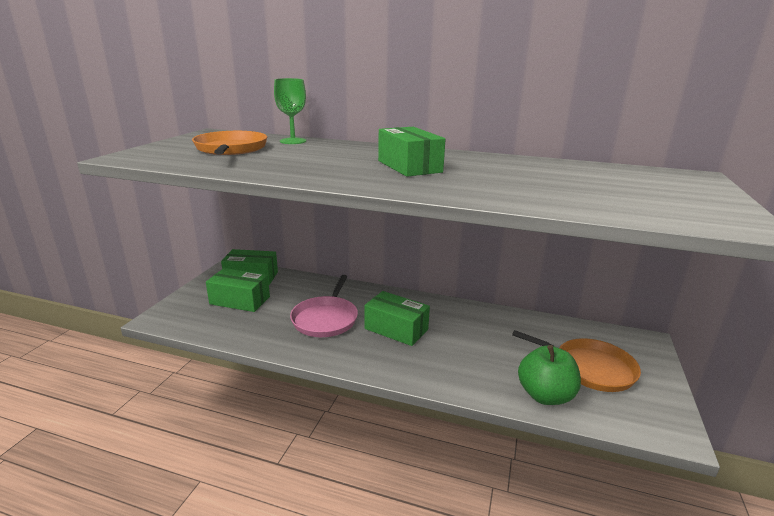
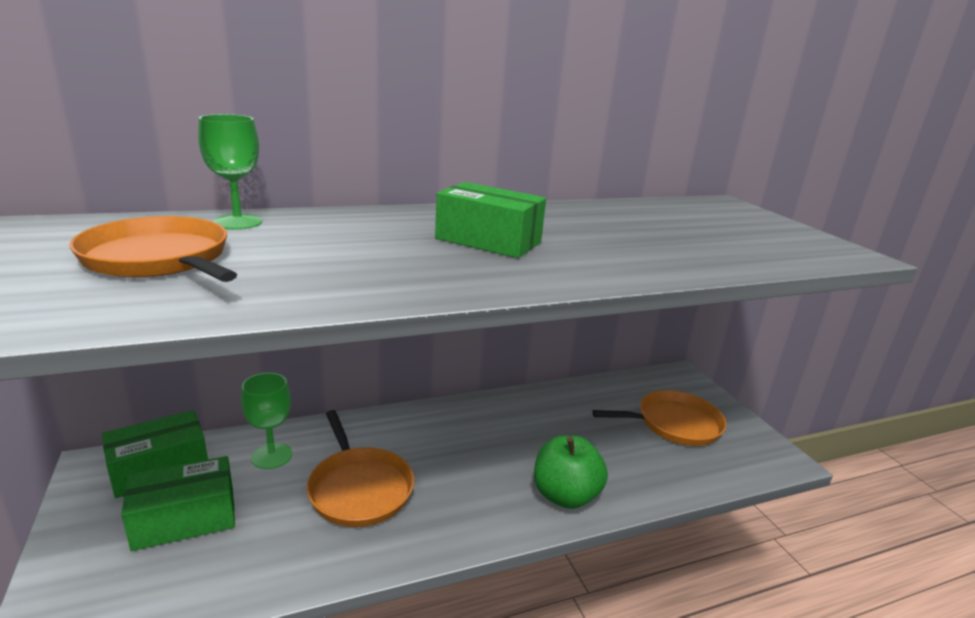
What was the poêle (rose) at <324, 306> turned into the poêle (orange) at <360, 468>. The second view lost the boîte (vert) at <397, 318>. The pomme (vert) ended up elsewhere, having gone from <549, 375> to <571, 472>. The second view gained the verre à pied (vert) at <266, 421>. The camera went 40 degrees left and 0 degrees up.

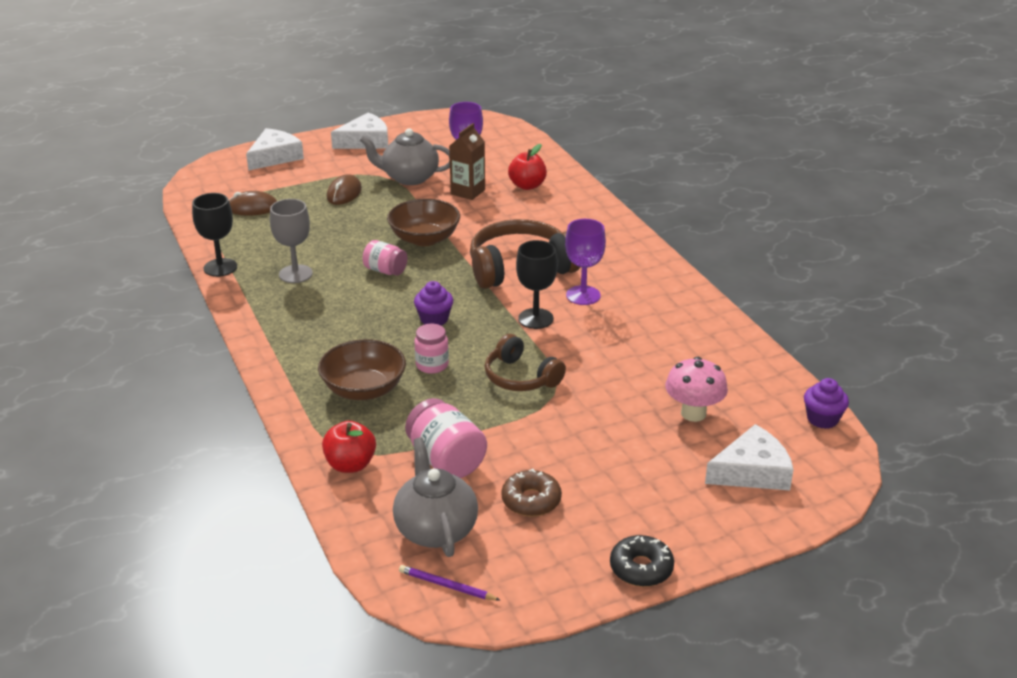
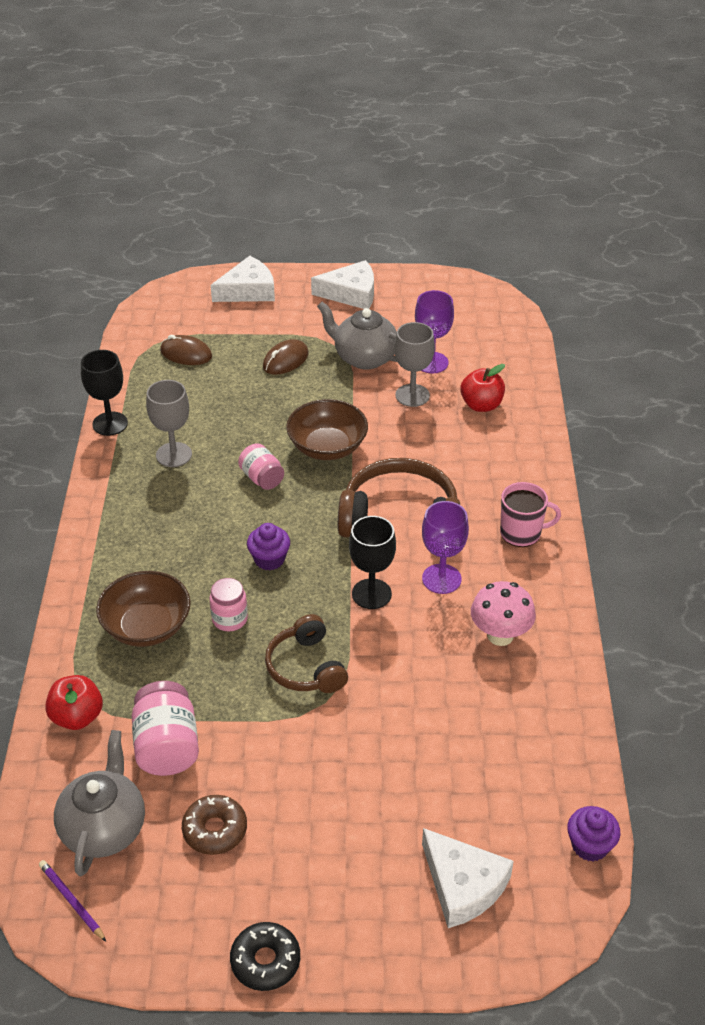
Where the brique de lait (marron) stood at <467, 161>, the verre à pied (gris) came to stand at <414, 364>. The champignon (rose) ended up elsewhere, having gone from <696, 389> to <503, 613>. The fromage (blanc) at <749, 457> ended up facing another way, 45 degrees clockwise from before. The second view gained the tasse (rose) at <530, 514>. The camera went 25 degrees right and 10 degrees up.

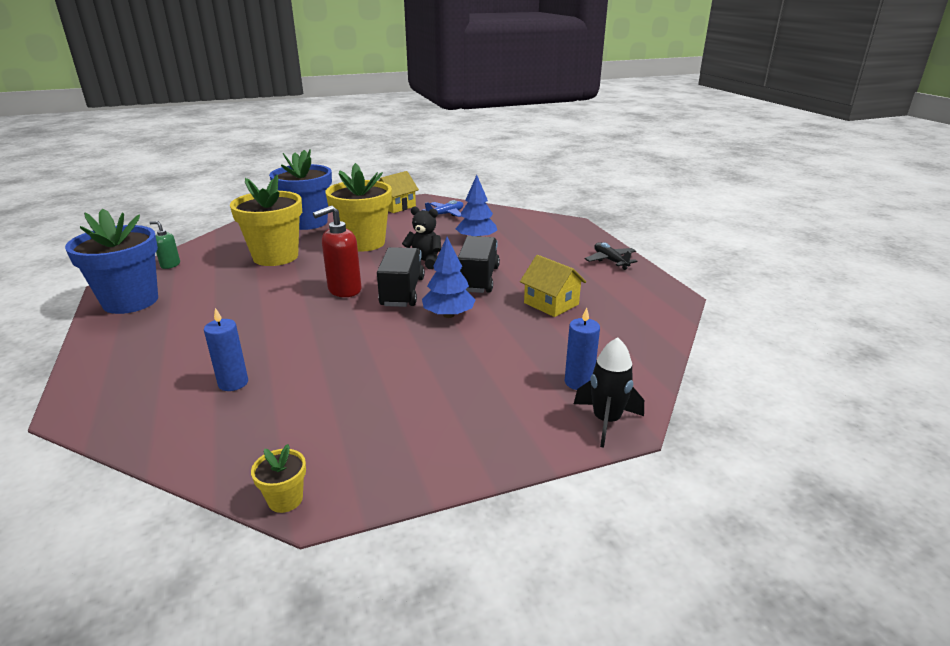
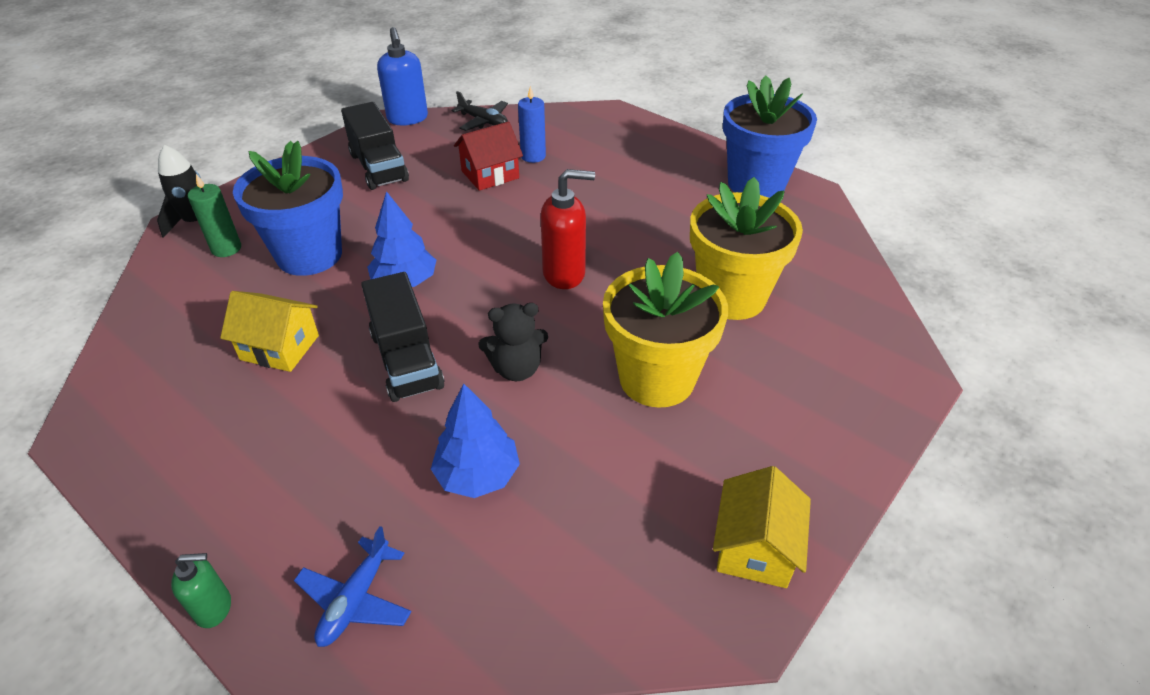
The pot de fleurs (bleu) ended up elsewhere, having gone from <300, 189> to <288, 208>. The avion (bleu) ended up elsewhere, having gone from <443, 208> to <353, 586>. The distributeur de savon (rouge) at <337, 251> ended up facing another way, 60 degrees clockwise from before. The distributeur de savon (vert) ended up elsewhere, having gone from <164, 245> to <201, 590>. The avion (noir) ended up elsewhere, having gone from <611, 256> to <480, 111>. The camion (noir) ended up elsewhere, having gone from <401, 277> to <375, 146>. What was the bougie (bleu) at <582, 348> turned into the bougie (vert) at <214, 215>. Where the pot de fleurs (jaune) stood at <278, 478>, the distributeur de savon (bleu) came to stand at <402, 76>. The second view gained the maison (rouge) at <488, 156>. The camera went 150 degrees right and 15 degrees up.

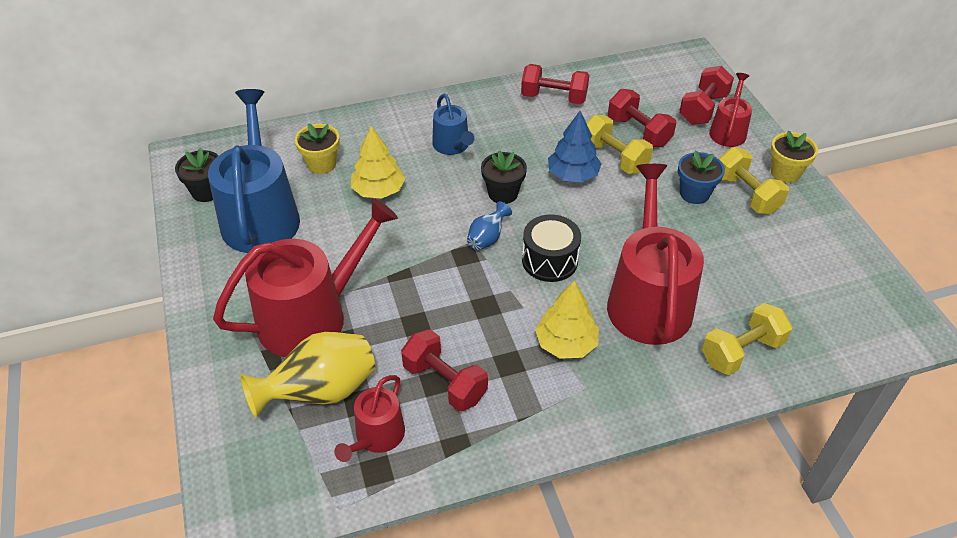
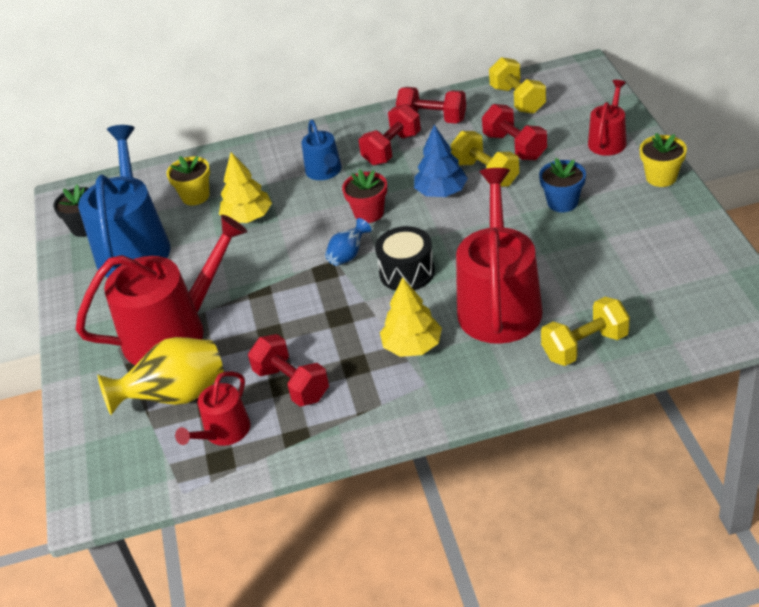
The haltère (rouge) ended up elsewhere, having gone from <706, 95> to <390, 135>. The haltère (jaune) ended up elsewhere, having gone from <754, 180> to <517, 85>. What was the pot de fleurs (noir) at <504, 177> turned into the pot de fleurs (rouge) at <364, 196>. The camera went 10 degrees right and 5 degrees down.

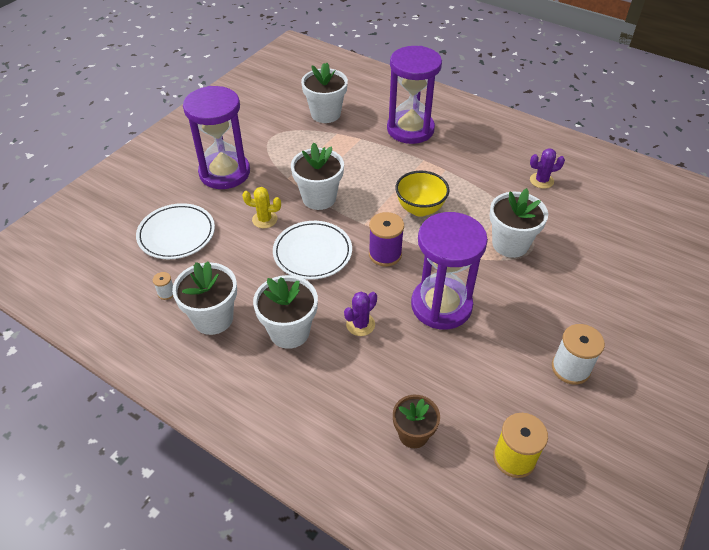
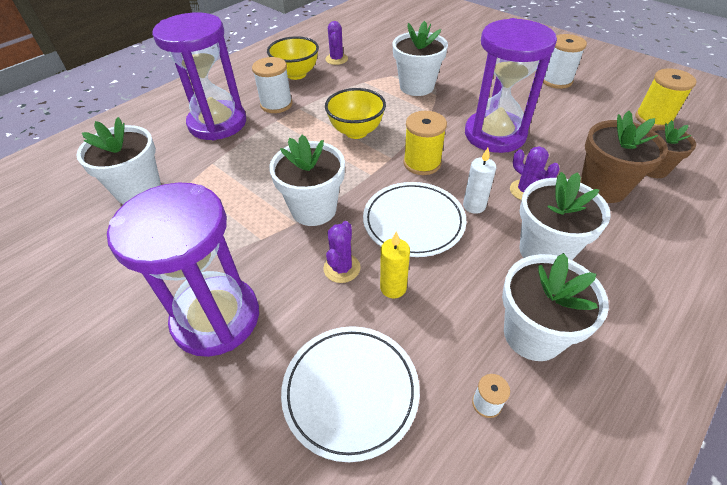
What was the cactus (jaune) at <261, 207> turned into the cactus (violet) at <342, 252>. What was the bobine (violet) at <386, 239> turned into the bobine (jaune) at <425, 143>. The second view gained the bol (jaune) at <293, 58>. The second view gained the bobine (blanc) at <272, 85>. The second view gained the pot de fleurs (marron) at <624, 156>. The second view gained the bougie (blanc) at <479, 181>. The second view gained the bougie (jaune) at <395, 264>. The camera went 80 degrees left and 0 degrees up.

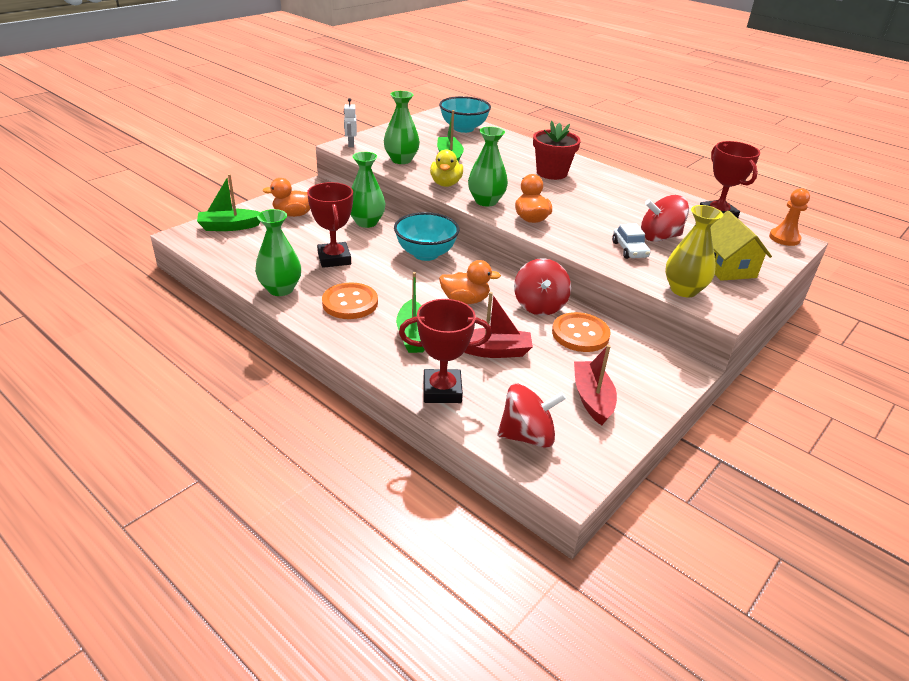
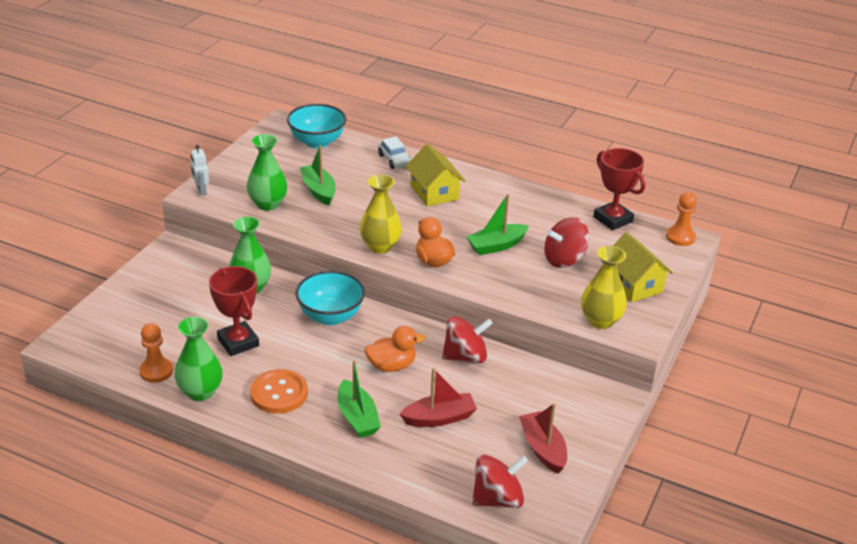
Where the pot de fleurs (rouge) stood at <557, 150>, the maison (jaune) came to stand at <436, 175>. What was the vase (vert) at <488, 167> turned into the vase (jaune) at <381, 214>. The second view lost the canard (jaune) at <446, 168>. The bateau (vert) ended up elsewhere, having gone from <228, 202> to <497, 224>. The second view lost the canard (orange) at <286, 197>. The voiture (blanc) ended up elsewhere, having gone from <631, 241> to <394, 153>. The toupie (rouge) at <542, 287> ended up facing another way, 90 degrees counterclockwise from before. The second view lost the trophée (rouge) at <445, 351>. The second view lost the bouton (orange) at <581, 332>. The second view gained the pion (orange) at <156, 353>. The camera went 15 degrees left and 0 degrees up.

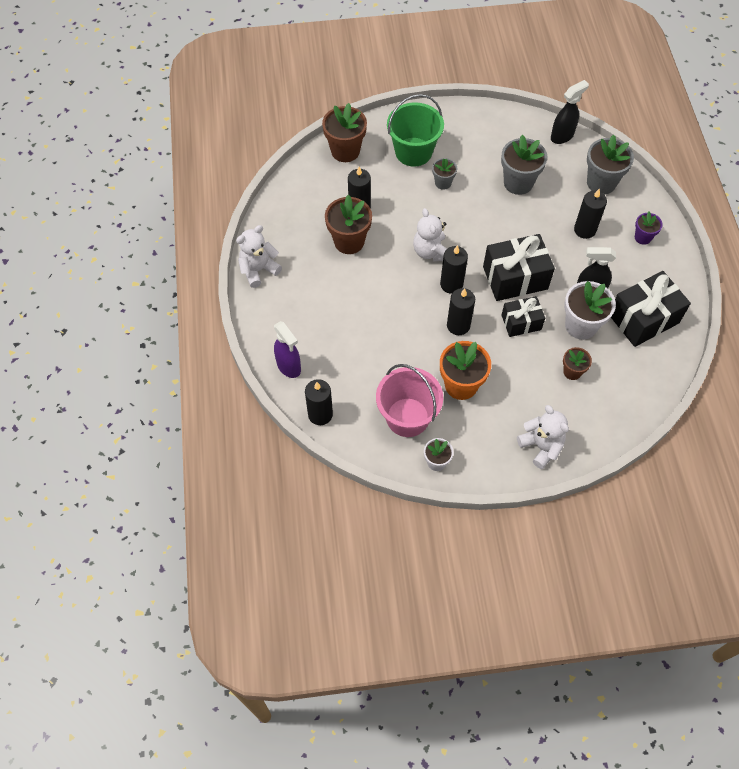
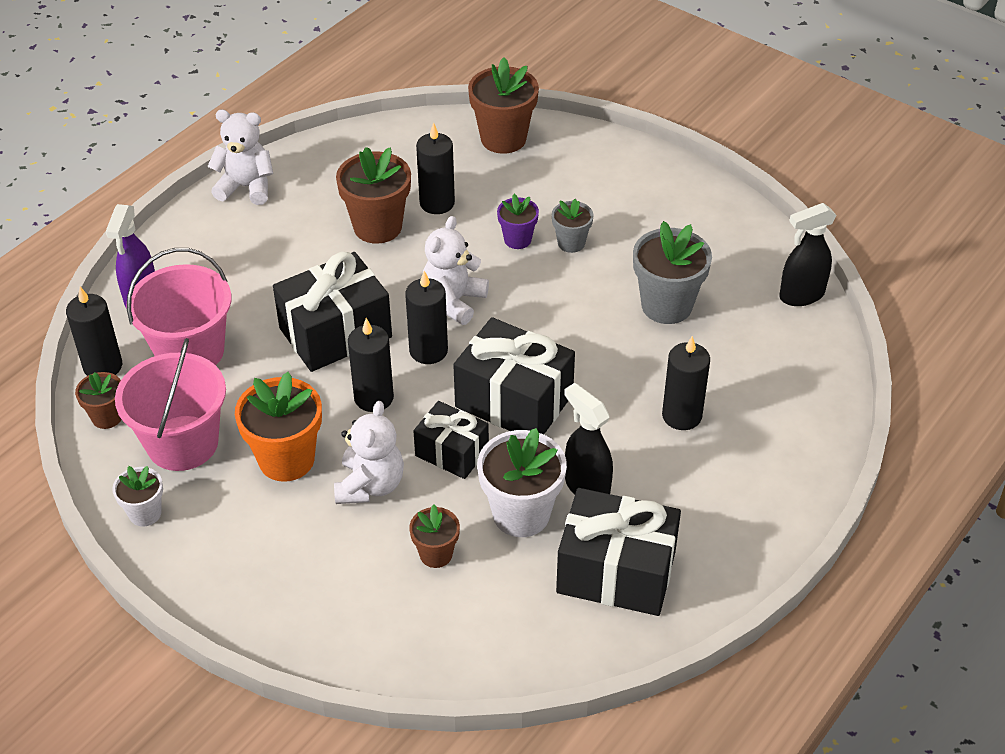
The vaporisateur (noir) at <570, 112> ended up facing another way, 150 degrees clockwise from before. The second view lost the seau (vert) at <415, 130>. The second view lost the pot de fleurs (gris) at <610, 164>. The pot de fleurs (violet) ended up elsewhere, having gone from <649, 228> to <518, 221>. The ours en peluche (blanc) ended up elsewhere, having gone from <543, 437> to <369, 452>. The second view gained the seau (rose) at <178, 306>. The second view gained the cadeau (noir) at <332, 312>. The second view gained the pot de fleurs (marron) at <98, 400>. The camera went 45 degrees right and 15 degrees down.

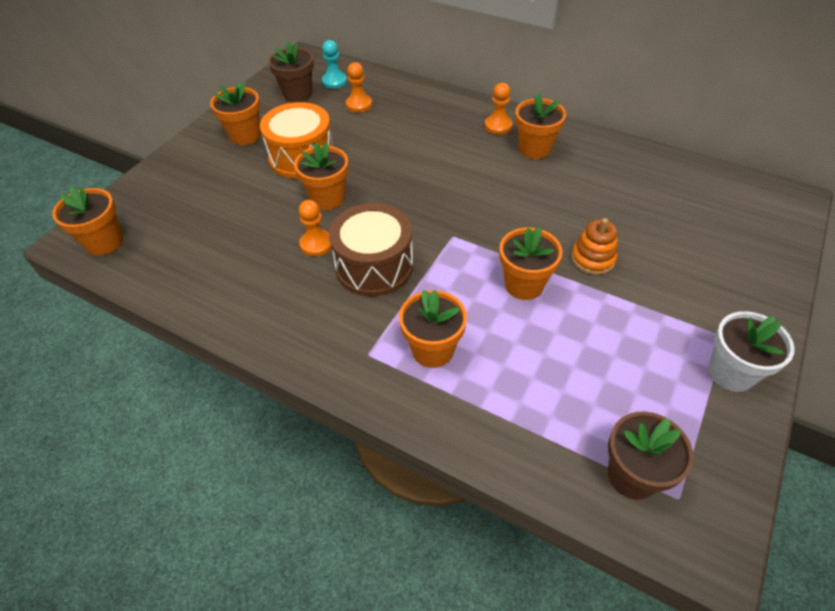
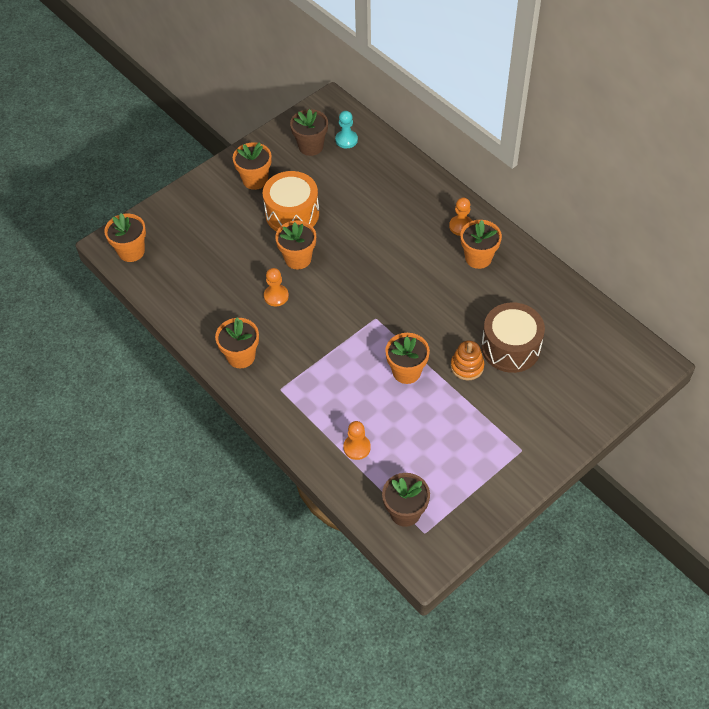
The pion (orange) ended up elsewhere, having gone from <359, 87> to <357, 440>. The tambour (marron) ended up elsewhere, having gone from <371, 249> to <513, 337>. The pot de fleurs (orange) ended up elsewhere, having gone from <433, 329> to <237, 343>. The second view lost the pot de fleurs (blanc) at <751, 351>. The camera went 20 degrees right and 5 degrees up.

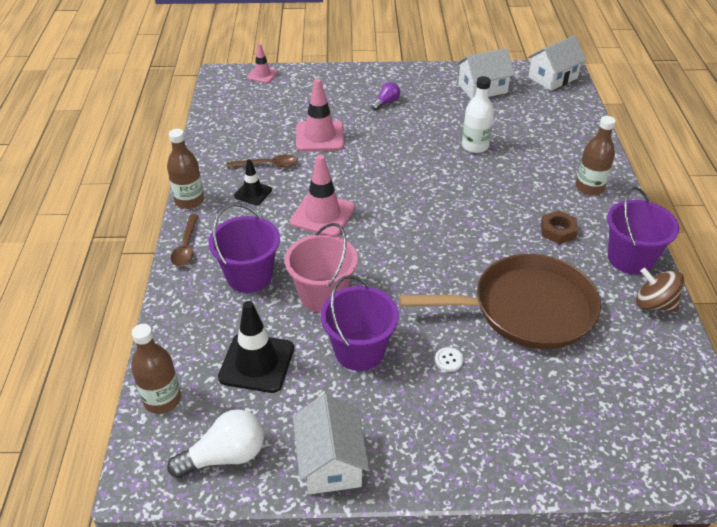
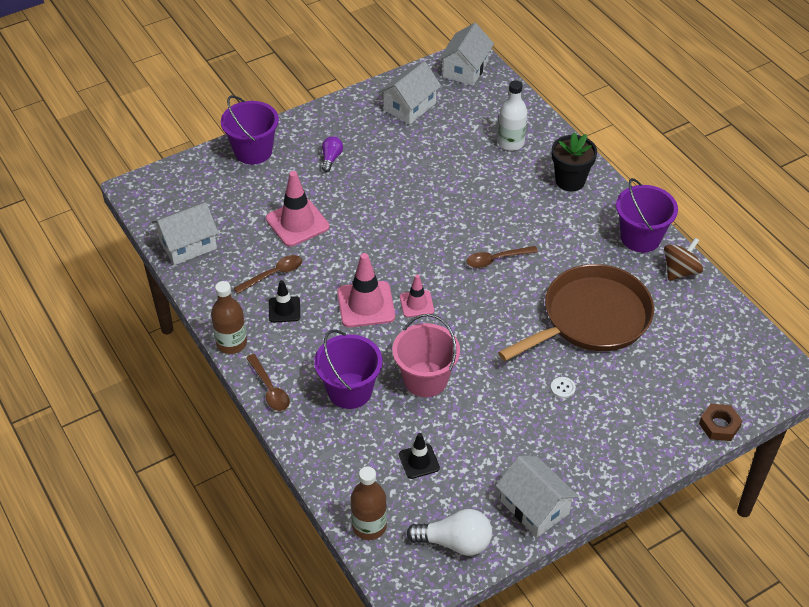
The cône de chantier (rose) ended up elsewhere, having gone from <262, 63> to <417, 295>. The bouteille (blanc) ended up elsewhere, having gone from <478, 114> to <513, 115>. Where the bouteille (marron) stood at <596, 155>, the pot de fleurs (noir) came to stand at <574, 161>. The écrou (marron) ended up elsewhere, having gone from <559, 227> to <721, 422>. The toupie (marron) at <660, 290> ended up facing another way, 135 degrees clockwise from before. The seau (violet) ended up elsewhere, having gone from <360, 323> to <250, 129>. The size of the cône de chantier (noir) at <256, 347> changed by a factor of 0.58. The ampoule (blanc) at <215, 443> ended up facing another way, 60 degrees clockwise from before. The second view gained the maison (blanc) at <185, 233>. The second view gained the cuillère (marron) at <502, 257>. The camera went 30 degrees left and 5 degrees up.

